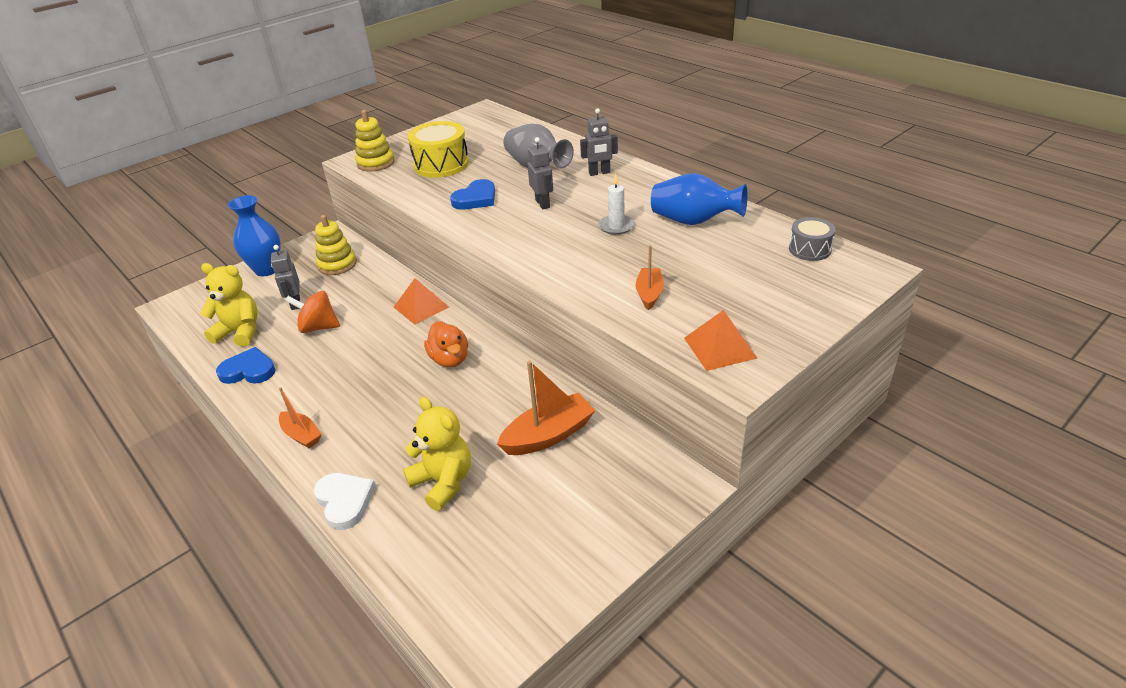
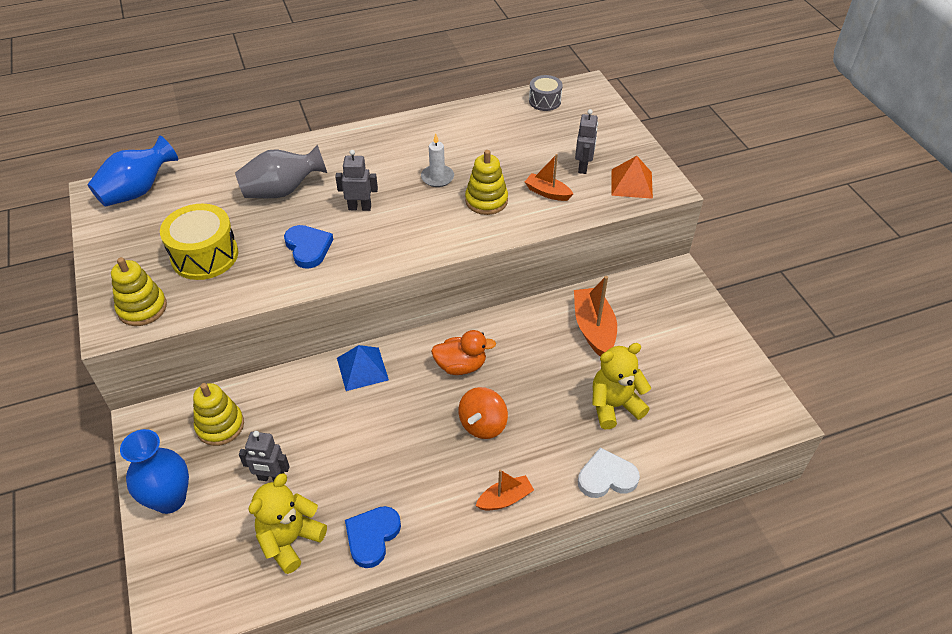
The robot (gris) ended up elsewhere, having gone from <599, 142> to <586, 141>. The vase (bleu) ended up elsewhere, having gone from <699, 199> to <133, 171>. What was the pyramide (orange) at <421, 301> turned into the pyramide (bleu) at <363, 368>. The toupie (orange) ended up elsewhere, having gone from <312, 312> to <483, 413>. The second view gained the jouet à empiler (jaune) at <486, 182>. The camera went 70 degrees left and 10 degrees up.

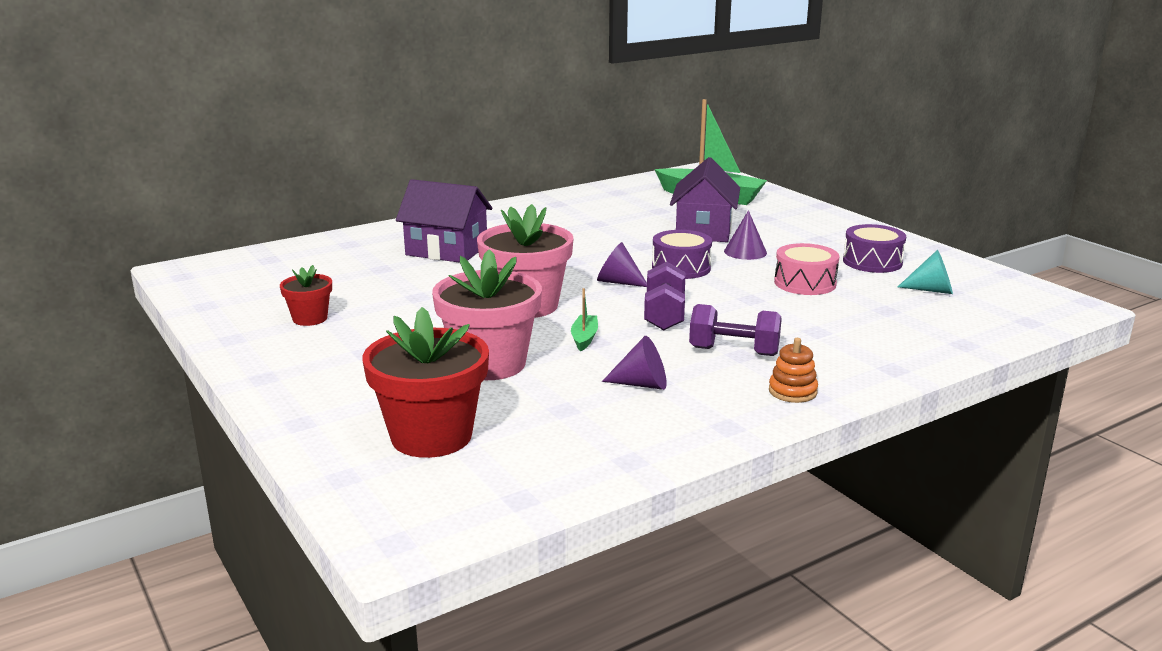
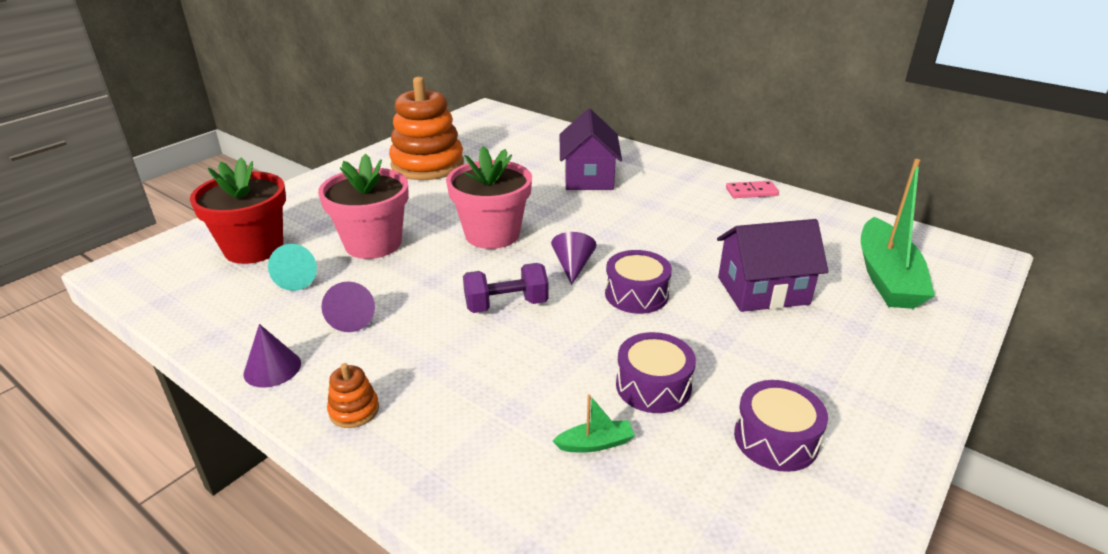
The cône (violet) ended up elsewhere, having gone from <745, 235> to <272, 356>. What was the tambour (rose) at <806, 269> turned into the tambour (violet) at <656, 372>. The cône (turquoise) ended up elsewhere, having gone from <925, 272> to <292, 267>. Where the pot de fleurs (rouge) stood at <306, 295>, the jouet à empiler (orange) came to stand at <426, 128>. The bateau (vert) ended up elsewhere, having gone from <584, 319> to <594, 423>. The second view lost the haltère (violet) at <735, 330>. The second view gained the domino (rose) at <752, 189>. The camera went 70 degrees right and 10 degrees up.

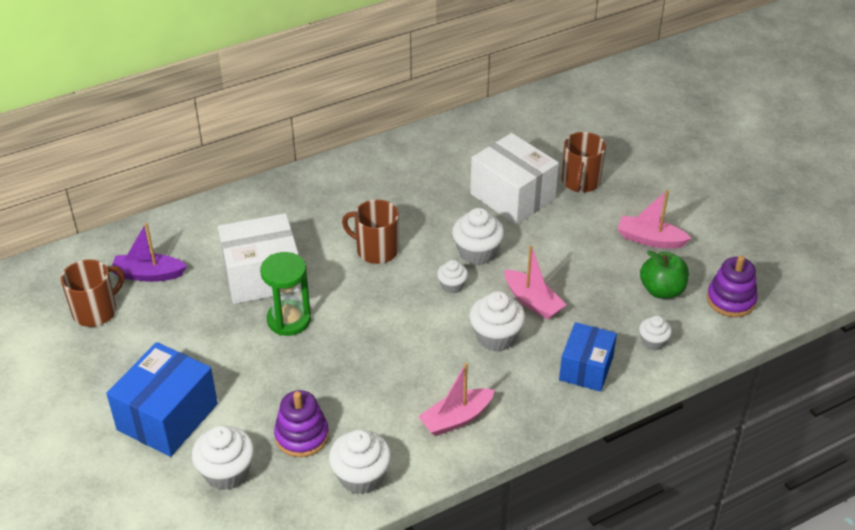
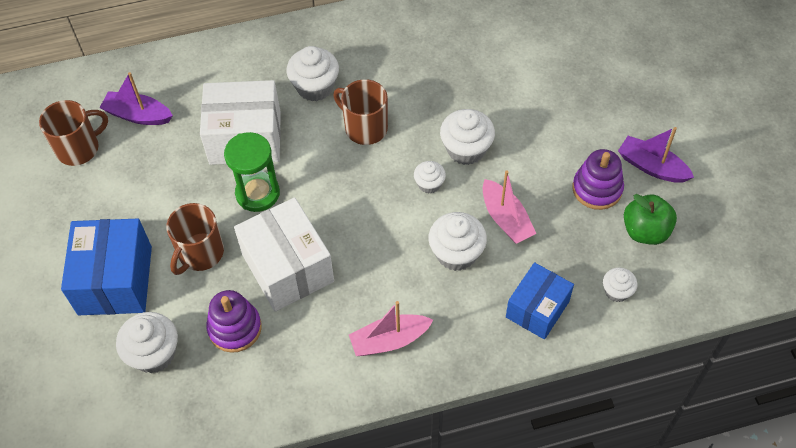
The tasse (marron) ended up elsewhere, having gone from <584, 162> to <195, 239>. The boîte (blanc) ended up elsewhere, having gone from <514, 179> to <284, 254>. What was the bateau (rose) at <654, 219> turned into the bateau (violet) at <656, 155>. The jouet à empiler (violet) ended up elsewhere, having gone from <732, 286> to <598, 179>. The boîte (bleu) at <162, 399> ended up facing another way, 45 degrees counterclockwise from before. The muffin (blanc) ended up elsewhere, having gone from <360, 462> to <312, 73>. The camera went 15 degrees right and 15 degrees up.

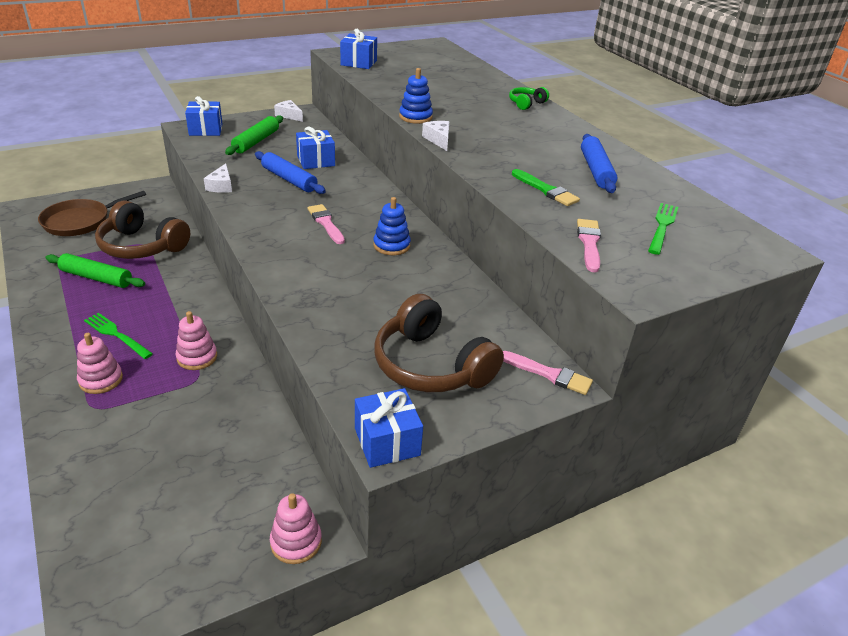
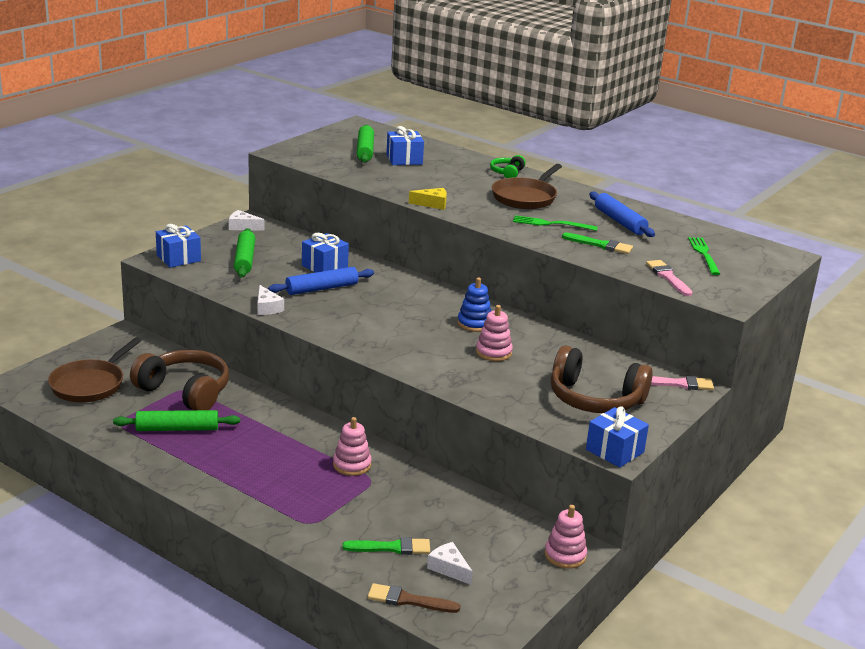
The cadeau (bleu) ended up elsewhere, having gone from <358, 49> to <405, 145>. Where the jouet à empiler (bleu) stood at <416, 96>, the fromage (jaune) came to stand at <428, 199>. The fromage (blanc) ended up elsewhere, having gone from <435, 136> to <450, 563>. The rouleau à pâtisserie (bleu) at <290, 172> ended up facing another way, 45 degrees counterclockwise from before. The casque audio (marron) at <142, 230> ended up facing another way, 150 degrees counterclockwise from before. The second view lost the pinceau (rose) at <326, 224>. The fourchette (vert) ended up elsewhere, having gone from <118, 336> to <555, 223>. The jouet à empiler (rose) ended up elsewhere, having gone from <100, 363> to <494, 333>. The second view gained the rouleau à pâtisserie (vert) at <365, 144>. The second view gained the poêle (marron) at <527, 186>. The second view gained the pinceau (vert) at <386, 546>. The second view gained the pinceau (marron) at <413, 598>. The camera went 25 degrees left and 10 degrees down.

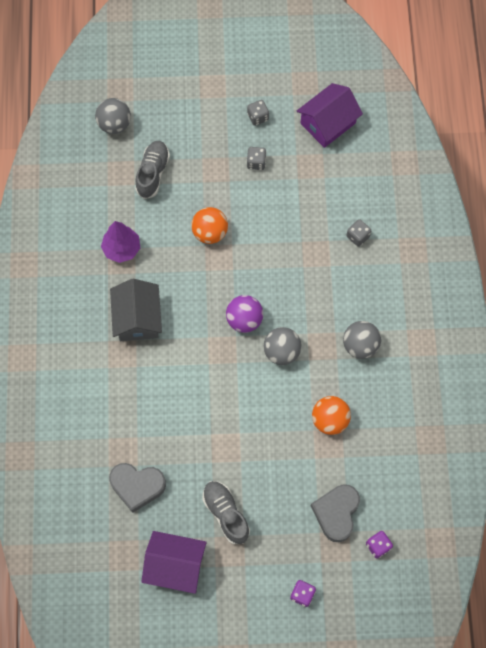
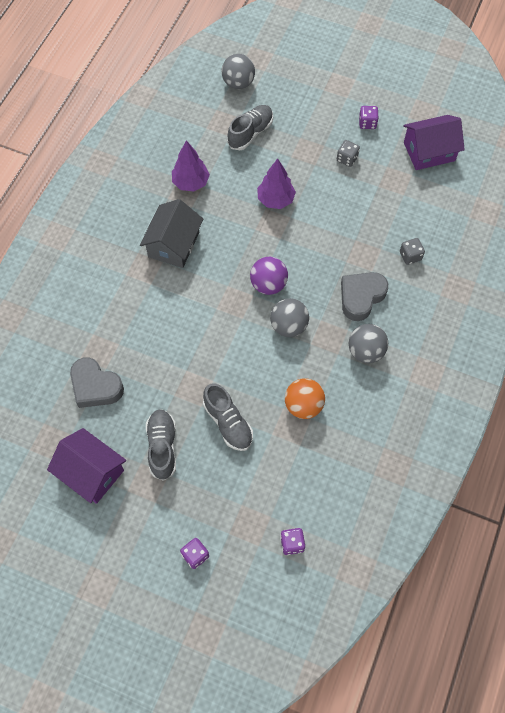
What was the dé (gris) at <258, 113> turned into the dé (violet) at <369, 117>. Where the balle (orange) stood at <209, 225>, the arbre (violet) came to stand at <276, 183>. The cœur (gris) ended up elsewhere, having gone from <335, 513> to <364, 296>. The second view gained the chaussure (gris) at <228, 417>. The camera went 25 degrees right and 5 degrees down.

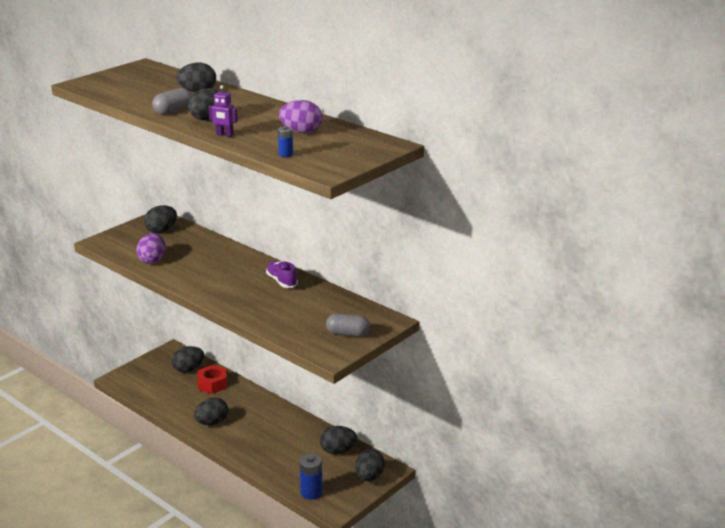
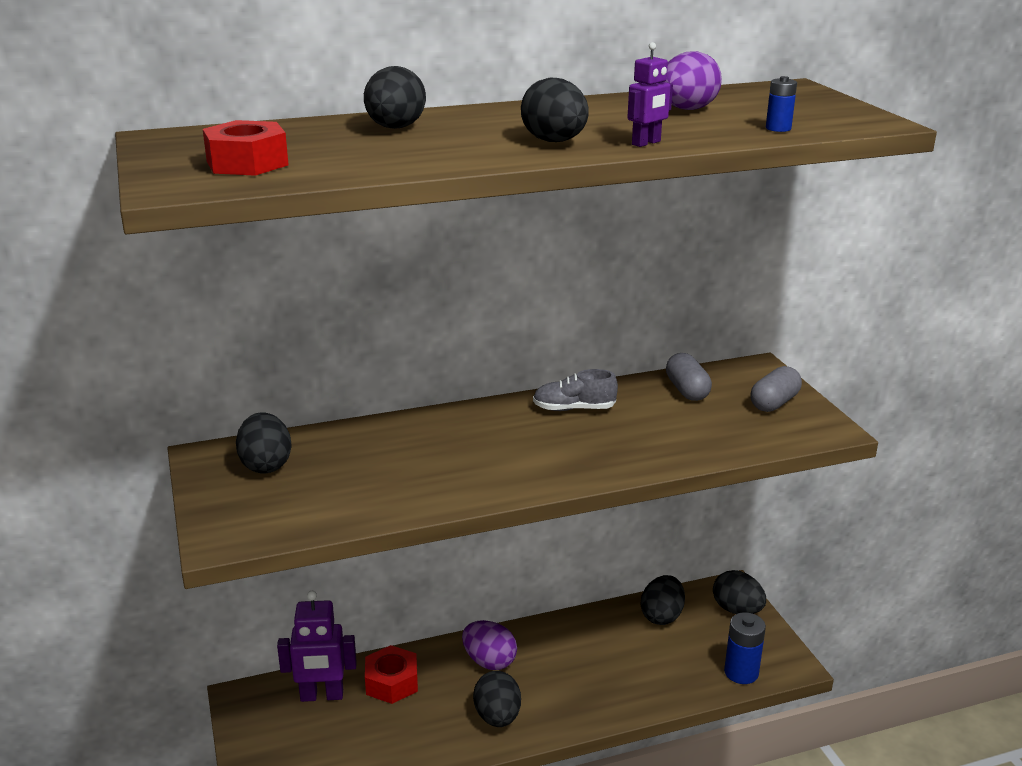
The gélule (gris) ended up elsewhere, having gone from <172, 101> to <689, 377>. The œuf (violet) ended up elsewhere, having gone from <151, 248> to <489, 645>. What was the chaussure (violet) at <282, 274> turned into the chaussure (gris) at <575, 390>. Where the œuf (noir) stood at <188, 359>, the robot (violet) came to stand at <317, 646>. The second view gained the écrou (rouge) at <246, 148>. The camera went 60 degrees left and 0 degrees up.

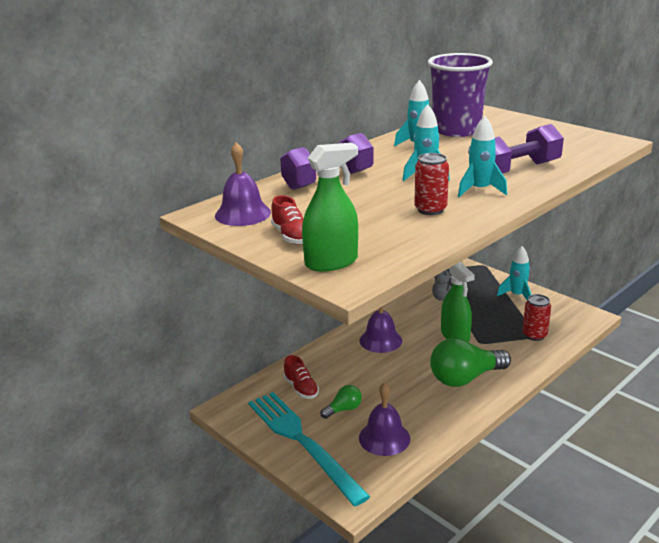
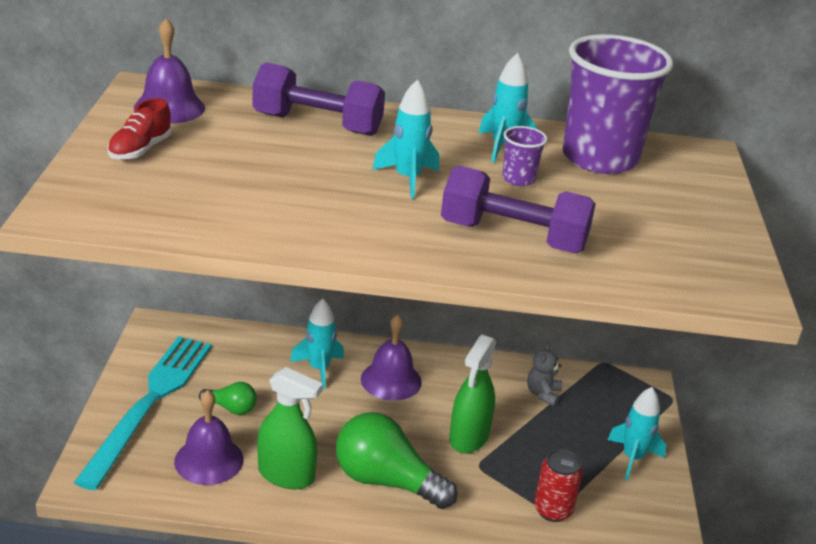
The fusée (turquoise) ended up elsewhere, having gone from <482, 156> to <317, 344>. The vaporisateur (vert) ended up elsewhere, having gone from <330, 207> to <290, 428>. The second view lost the canette (rouge) at <431, 184>. The second view lost the chaussure (rouge) at <301, 377>. The second view gained the gobelet (violet) at <524, 156>. The camera went 45 degrees right and 5 degrees up.

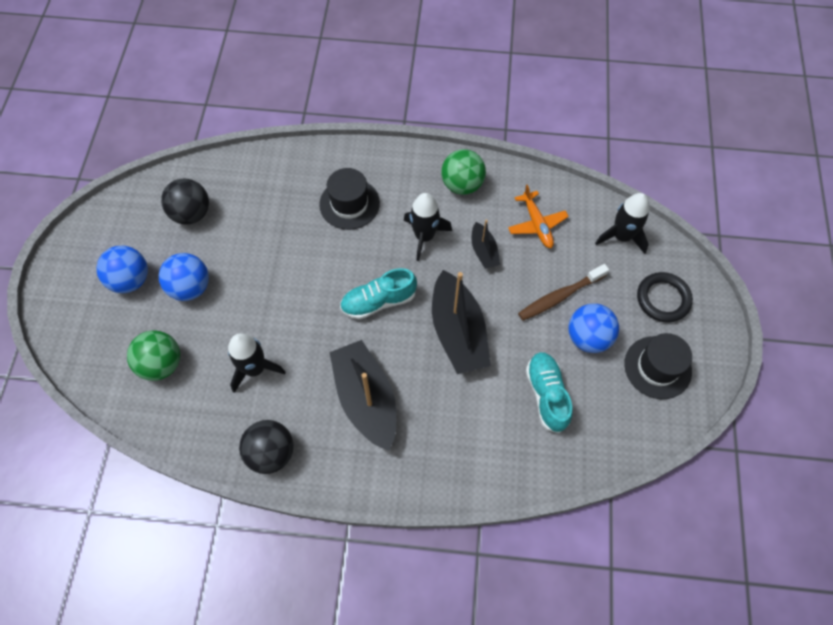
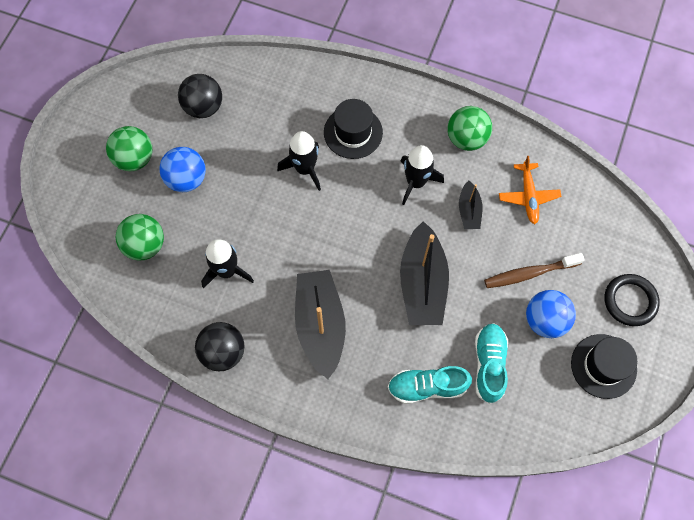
The fusée (noir) ended up elsewhere, having gone from <622, 223> to <299, 161>. What was the balle (bleu) at <122, 269> turned into the balle (vert) at <129, 148>. The chaussure (turquoise) ended up elsewhere, having gone from <378, 293> to <430, 385>. The camera went 15 degrees right and 5 degrees up.

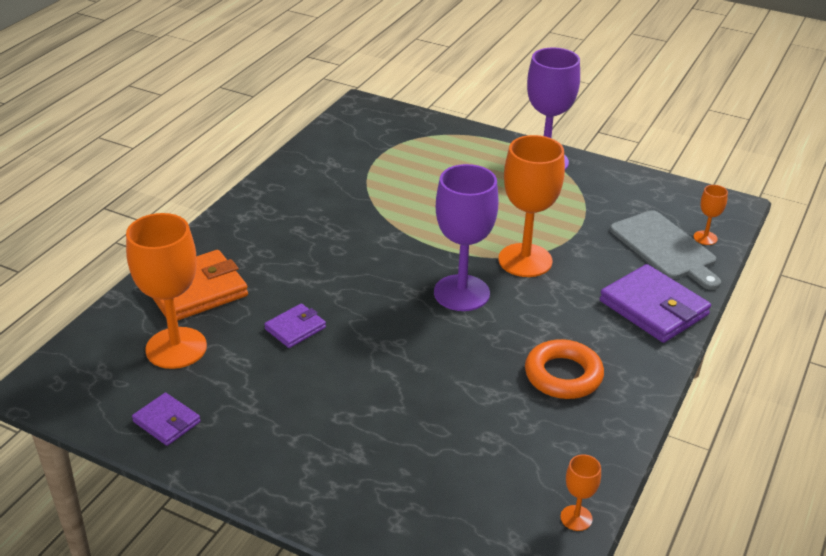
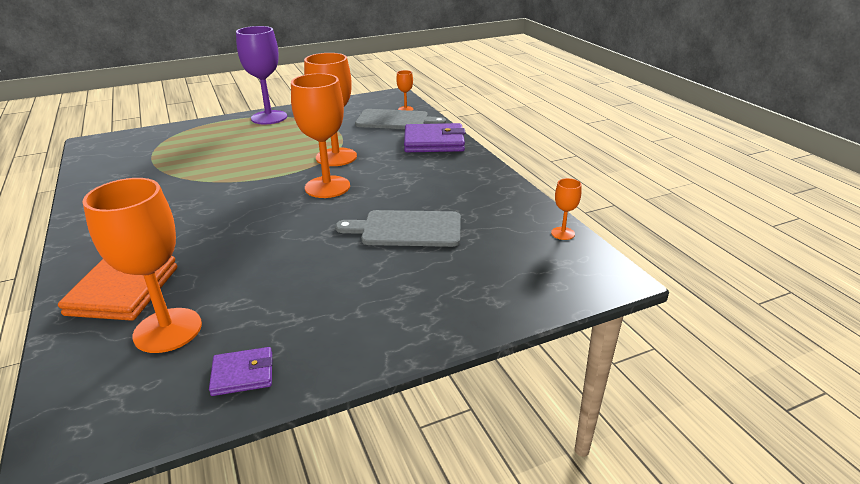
What was the verre à pied (violet) at <466, 237> turned into the verre à pied (orange) at <320, 135>. The second view lost the portefeuille (violet) at <295, 325>. The second view lost the anneau (orange) at <564, 369>. The second view gained the planche à découper (gris) at <398, 228>. The camera went 50 degrees left and 5 degrees down.

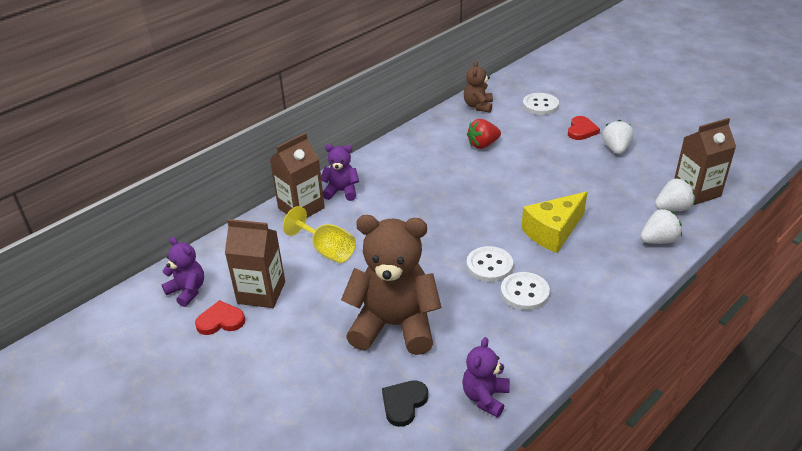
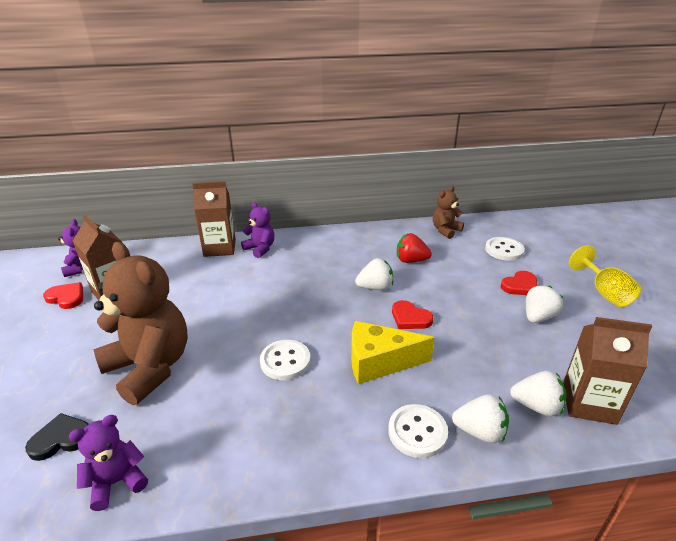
The verre à pied (jaune) ended up elsewhere, having gone from <319, 234> to <605, 276>. The bouton (blanc) ended up elsewhere, having gone from <525, 291> to <418, 431>. The second view gained the fraise (blanc) at <374, 274>. The second view gained the cœur (rouge) at <412, 314>. The camera went 35 degrees right and 5 degrees down.

